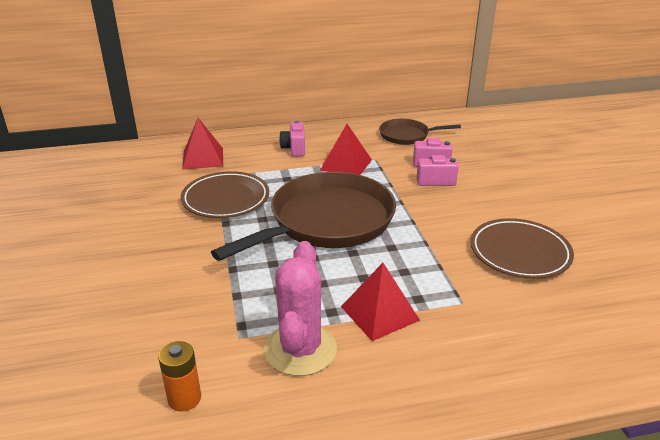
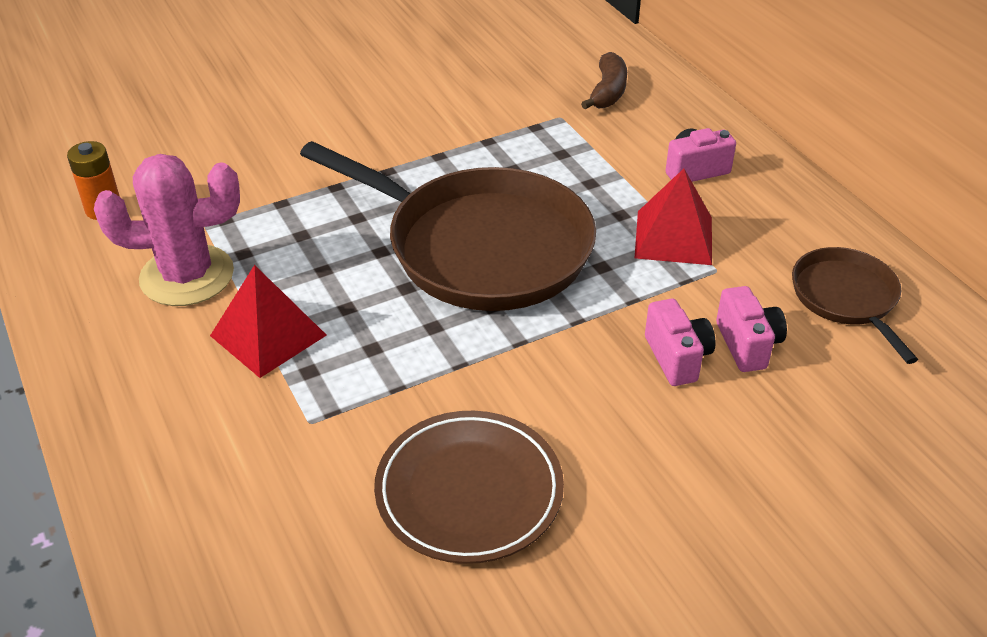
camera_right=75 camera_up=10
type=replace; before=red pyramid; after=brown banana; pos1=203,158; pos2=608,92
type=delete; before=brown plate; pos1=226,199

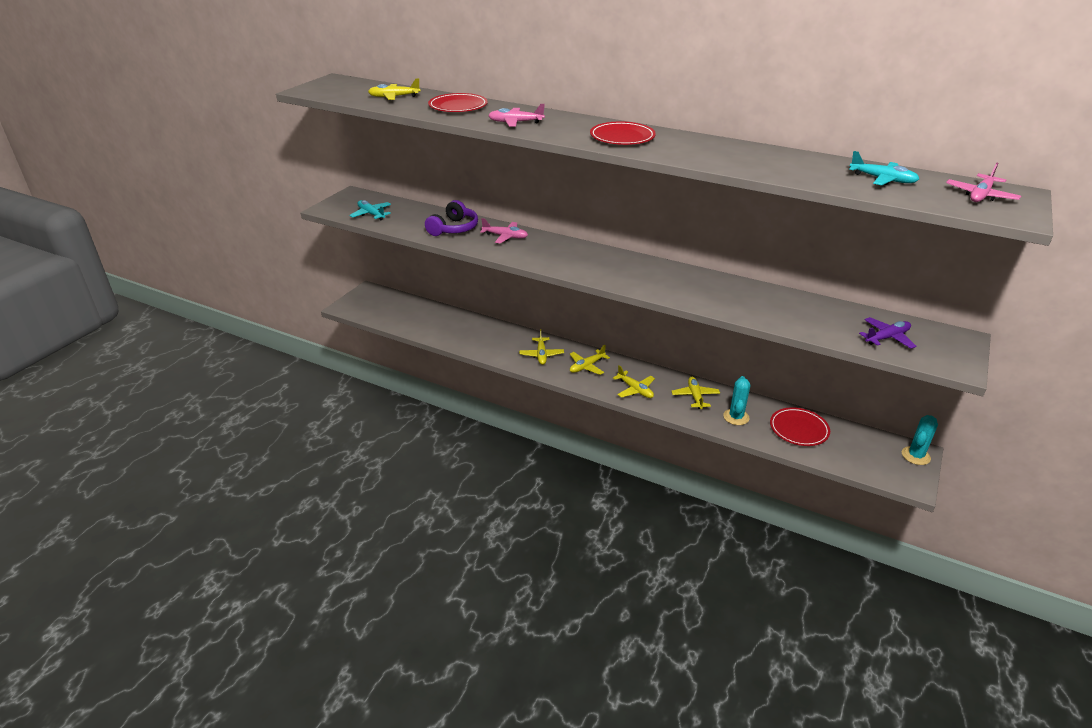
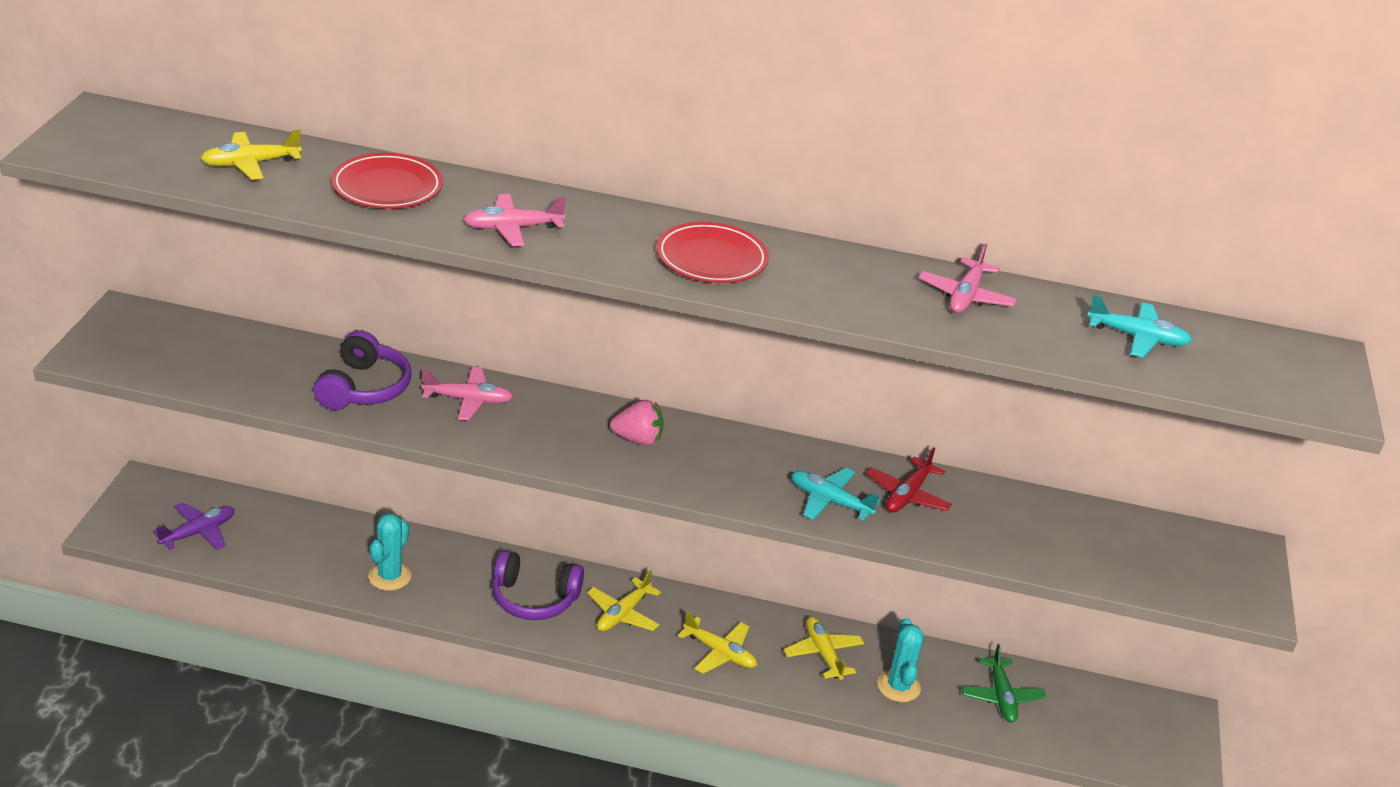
camera_right=-20 camera_up=0
type=move; before=pink plane; pos1=980,195; pos2=965,296
type=move; before=turquoise plane; pos1=371,214; pos2=830,501
type=move; before=purple plane; pos1=887,338; pos2=198,532
type=replace; before=yellow plane; after=purple headphones; pos1=541,355; pos2=534,598
type=replace; before=red plate; after=green plane; pos1=799,429; pos2=1001,697
type=move; before=turquoise cactus; pos1=915,456; pos2=389,576
type=insert; after=pink strawberry; pos2=638,439
type=insert; after=red plane; pos2=907,495

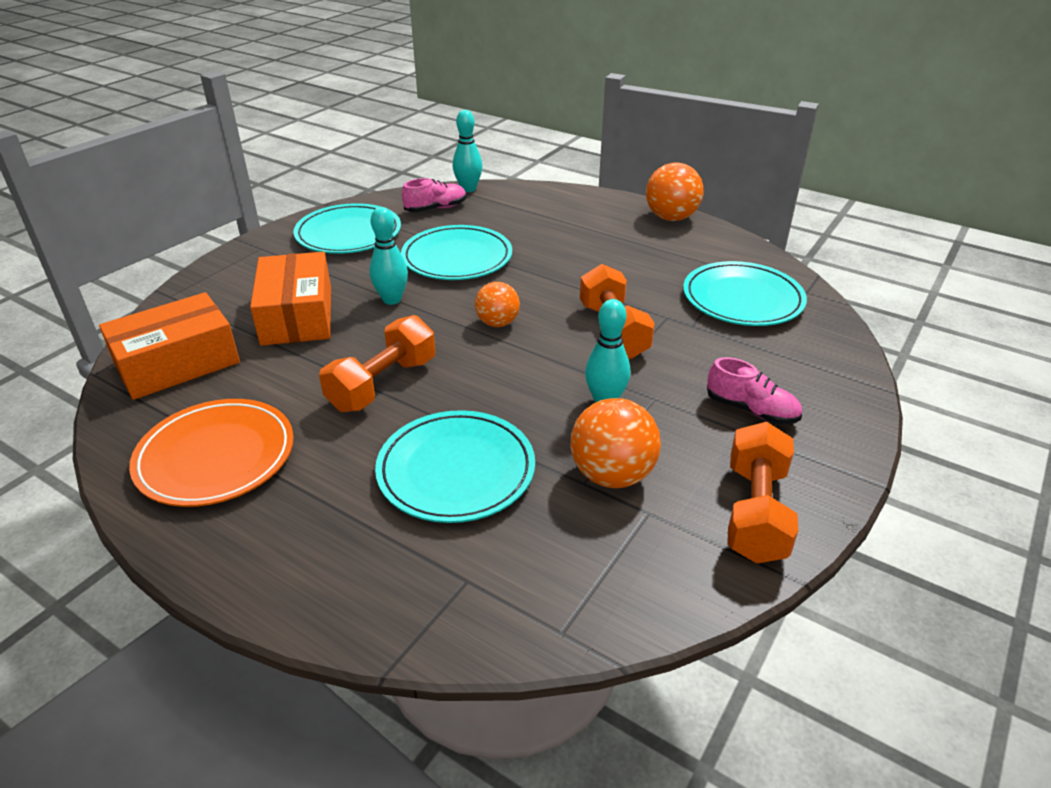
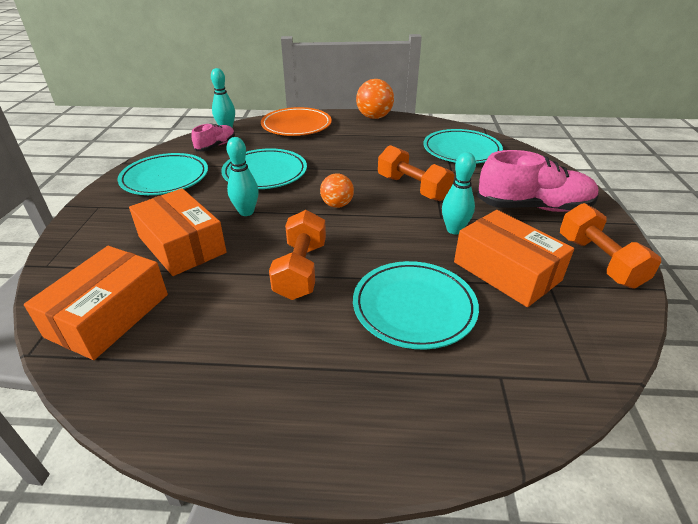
camera_right=-30 camera_up=0
type=resize; before=pink shoe; pos1=751,410; pos2=533,207; scale=1.84
type=replace; before=orange ball; after=orange box; pos1=612,475; pos2=506,271
type=move; before=orange plate; pos1=216,457; pos2=296,125

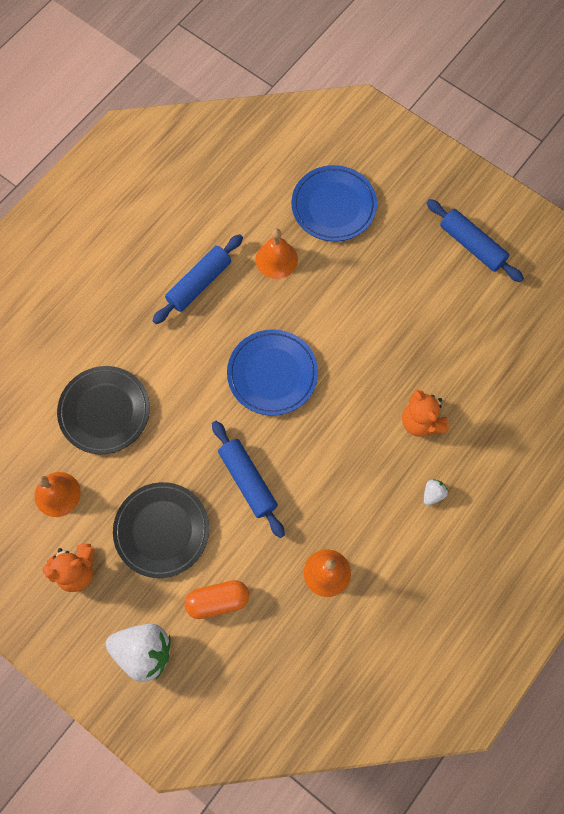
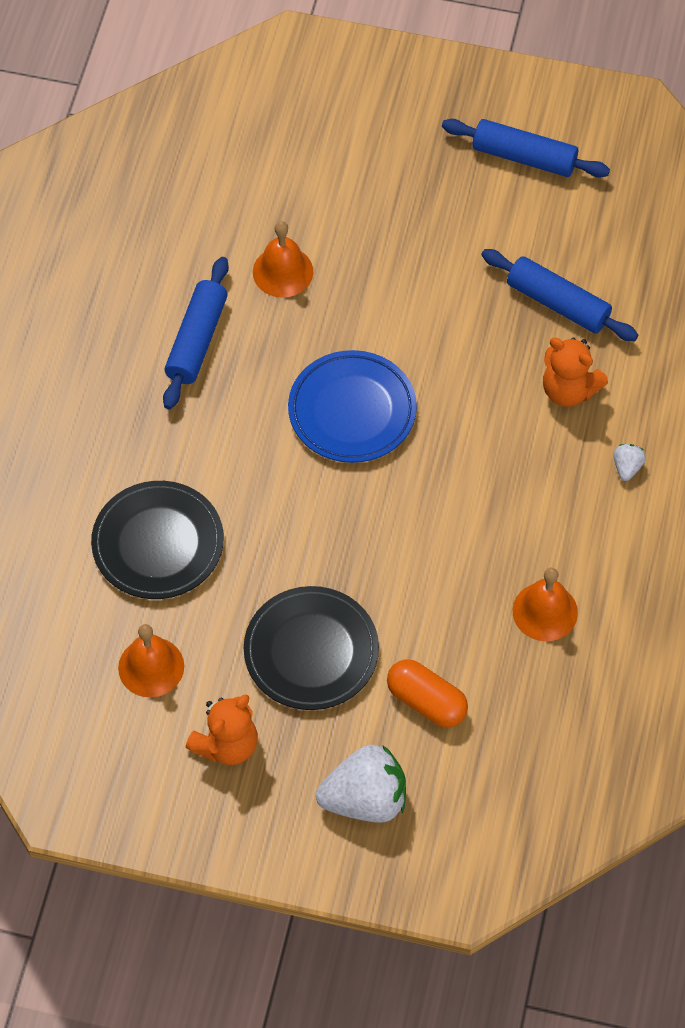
camera_right=-25 camera_up=-10
type=delete; before=blue plate; pos1=333,206
type=move; before=blue rolling pin; pos1=248,480; pos2=558,303
type=rotate; before=orange capsule; pos1=218,601; pos2=426,701; turn=75

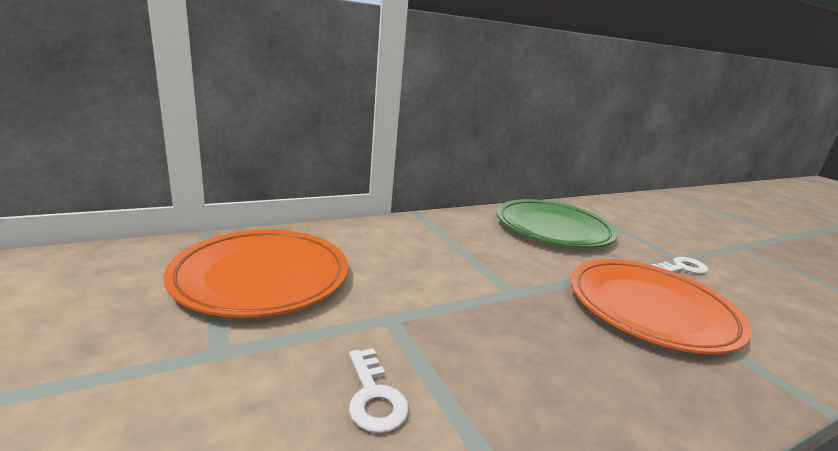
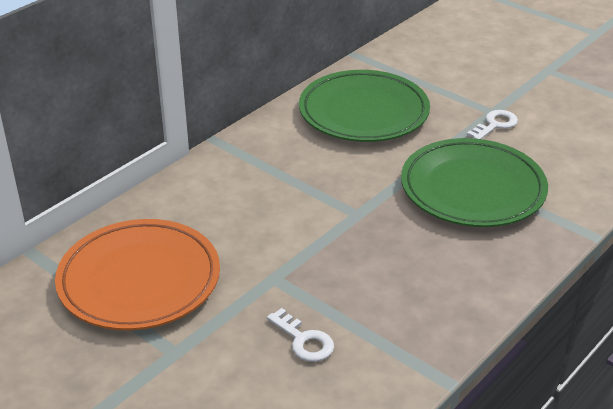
camera_right=-20 camera_up=15
type=recolor; before=orange plate; after=green plate; pos1=650,309; pos2=472,189

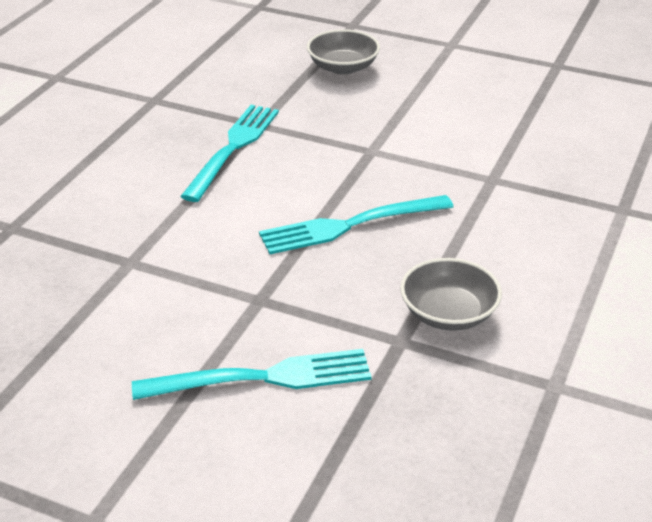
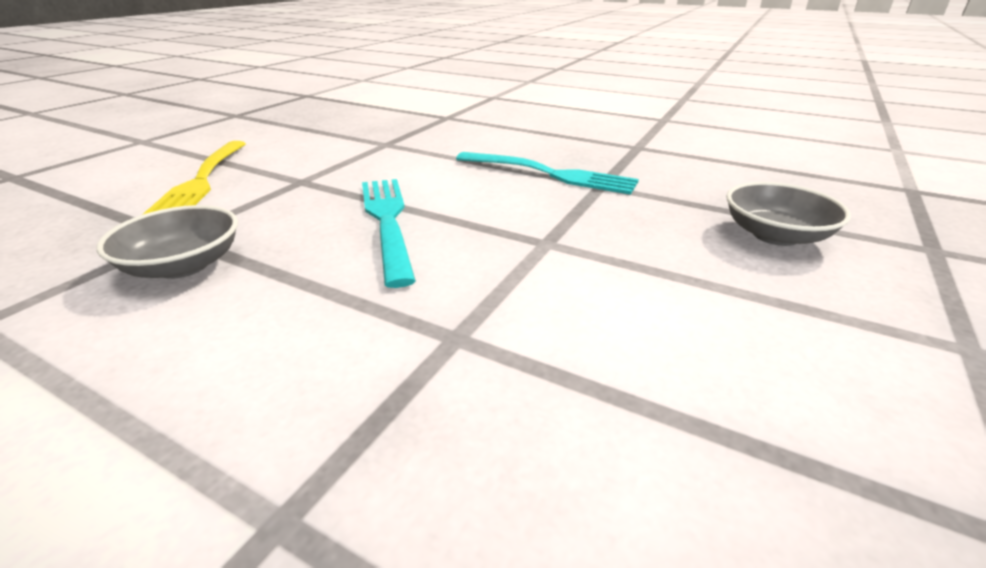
camera_right=95 camera_up=-5
type=recolor; before=turquoise fork; after=yellow fork; pos1=262,378; pos2=202,180

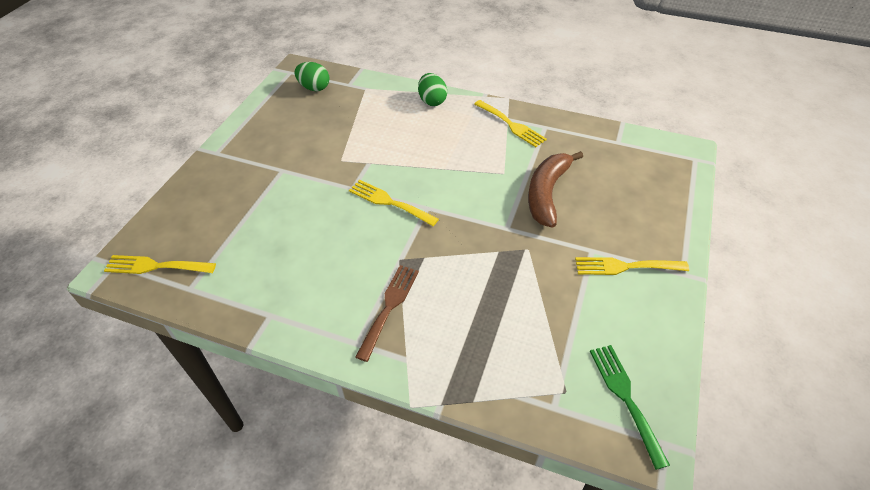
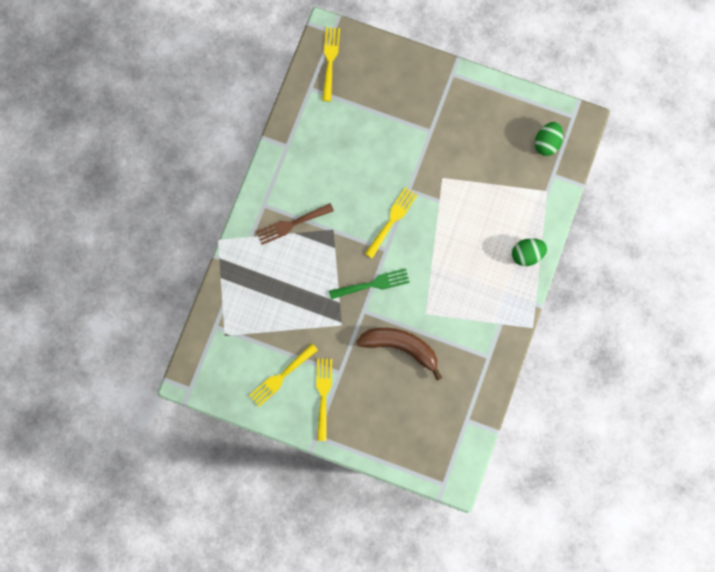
camera_right=90 camera_up=30
type=move; before=yellow fork; pos1=511,125; pos2=281,377
type=rotate; before=brown fork; pos1=389,307; pos2=291,224; turn=135
type=move; before=green fork; pos1=625,397; pos2=373,284

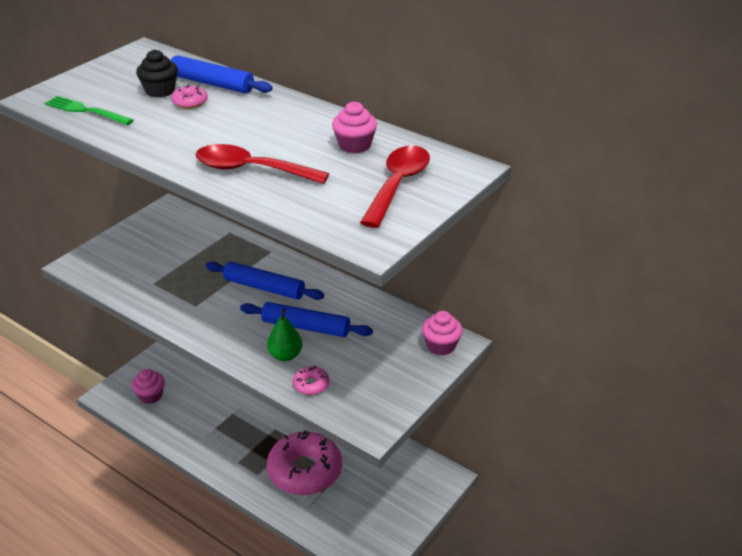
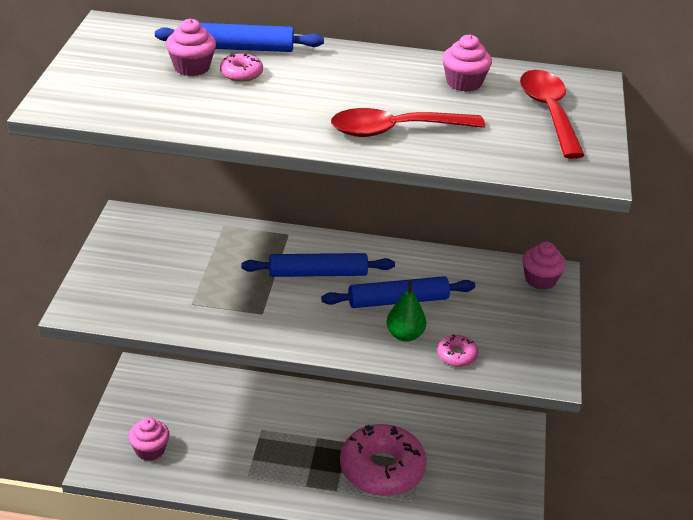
camera_right=-30 camera_up=0
type=recolor; before=black cupcake; after=pink cupcake; pos1=160,91; pos2=191,67
type=delete; before=green fork; pos1=85,111

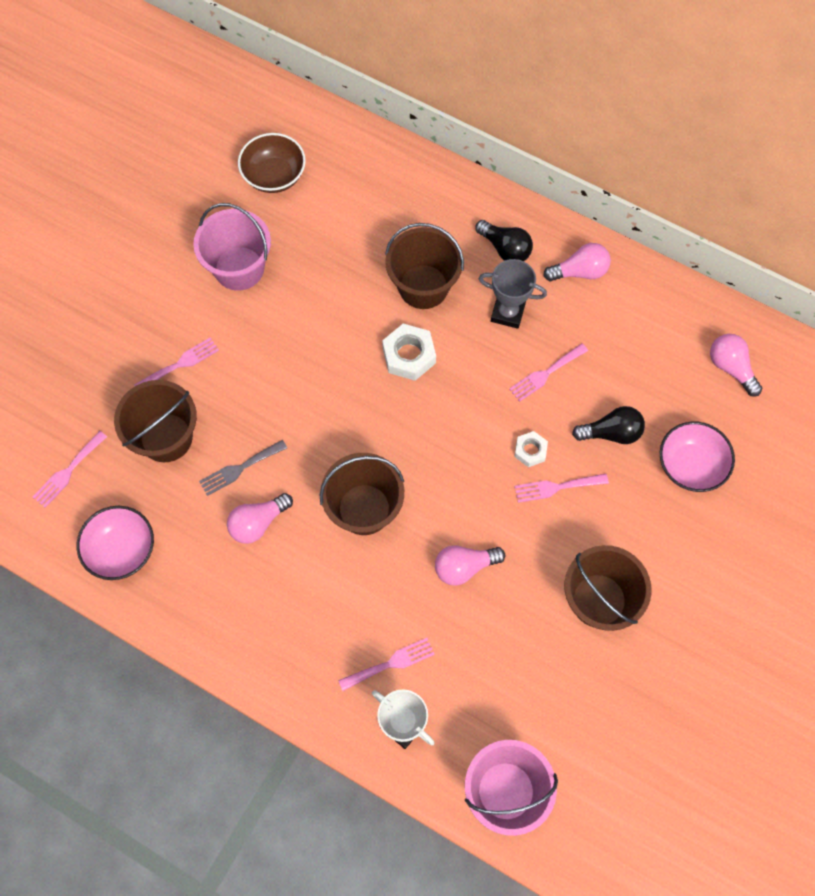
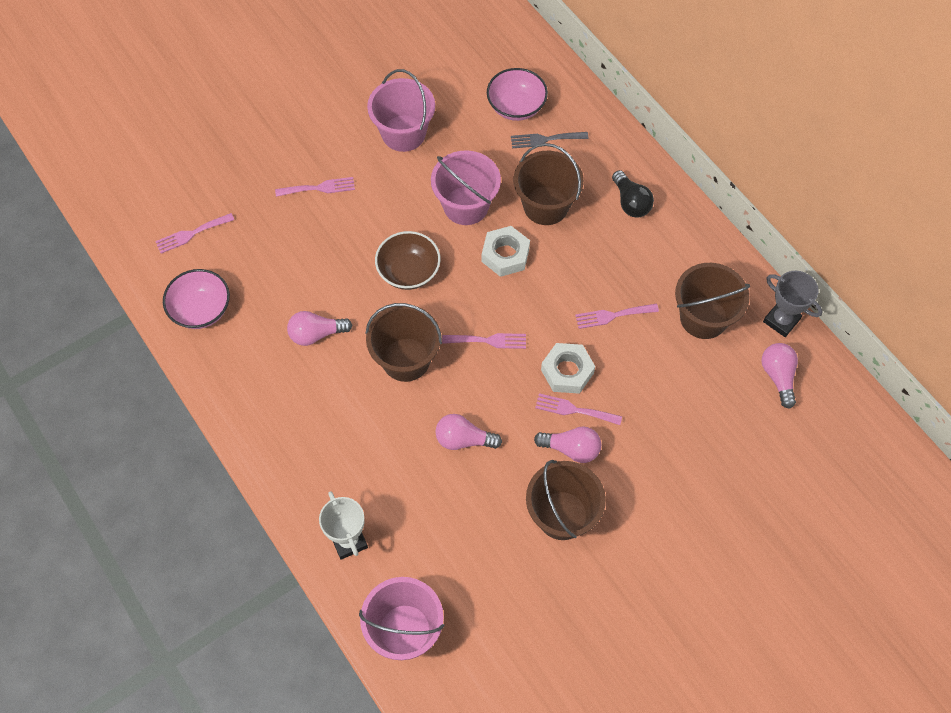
camera_right=25 camera_up=-5
type=move; before=brown bowl; pos1=274,176; pos2=409,271
type=move; before=pink light bulb; pos1=580,271; pos2=571,449
type=move; before=grey trophy; pos1=507,313; pos2=781,320
type=move; before=brown bucket; pos1=166,437; pos2=703,317
type=delete; before=black light bulb; pos1=611,433
type=move; before=pink bowl; pos1=690,466; pos2=516,106
type=resize; before=white nut; pos1=530,451; pos2=567,371; scale=1.64
type=move; before=grey fork; pos1=240,469; pos2=545,139
type=move; before=pink fork; pos1=390,663; pos2=488,340
type=insert; after=pink bucket; pos2=466,205

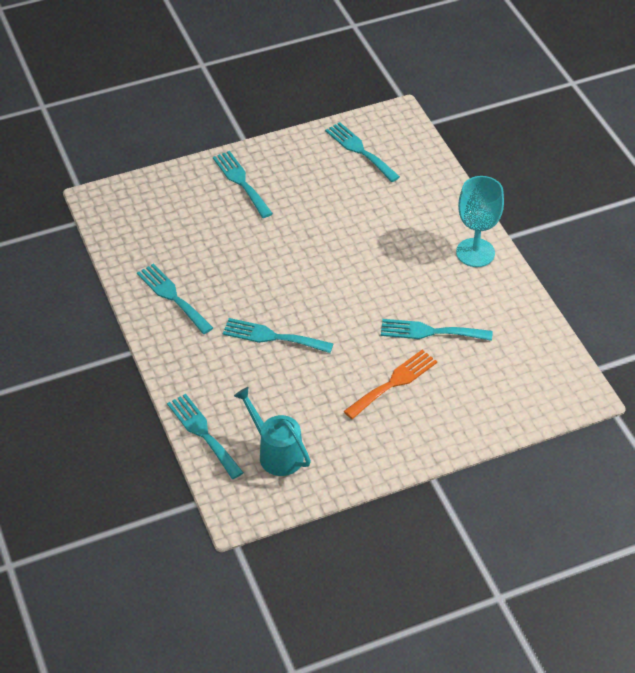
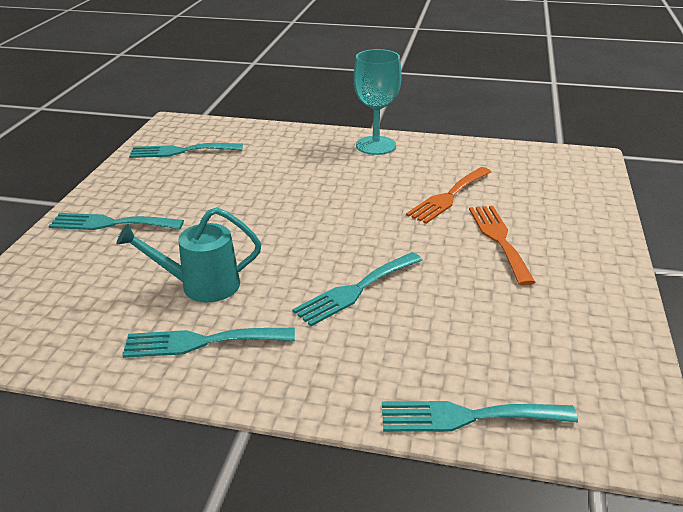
camera_right=-55 camera_up=-15
type=recolor; before=turquoise fork; after=orange fork; pos1=430,332; pos2=448,197
type=move; before=turquoise watering can; pos1=275,452; pos2=201,285

